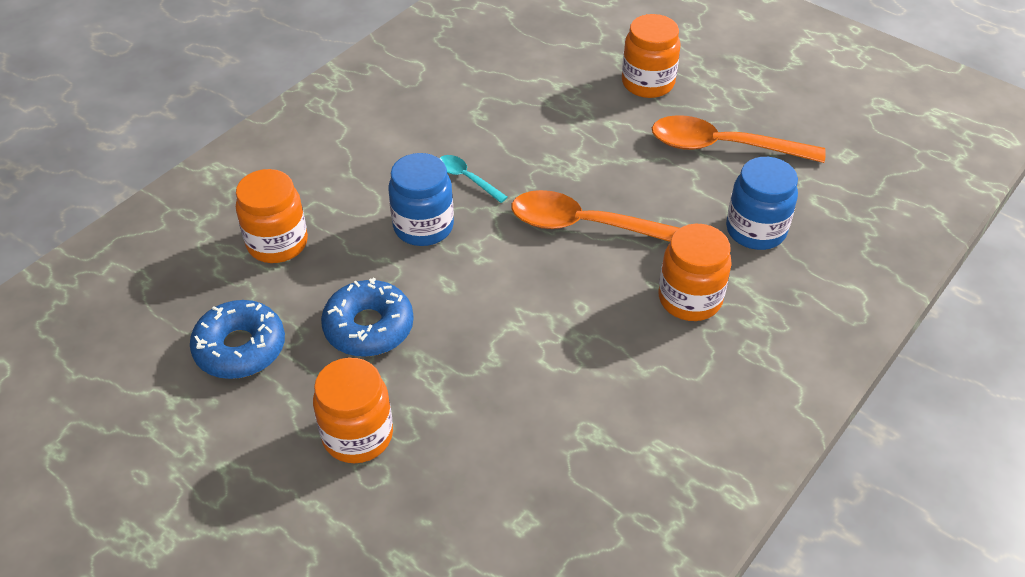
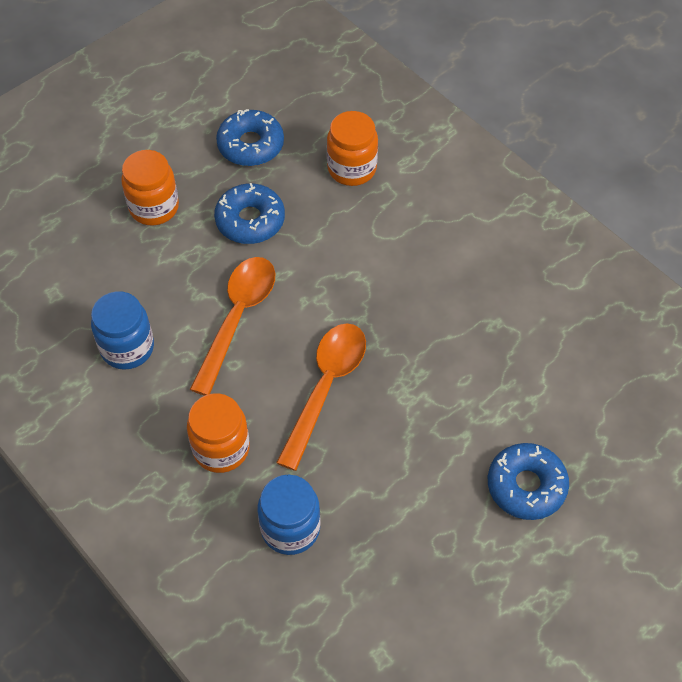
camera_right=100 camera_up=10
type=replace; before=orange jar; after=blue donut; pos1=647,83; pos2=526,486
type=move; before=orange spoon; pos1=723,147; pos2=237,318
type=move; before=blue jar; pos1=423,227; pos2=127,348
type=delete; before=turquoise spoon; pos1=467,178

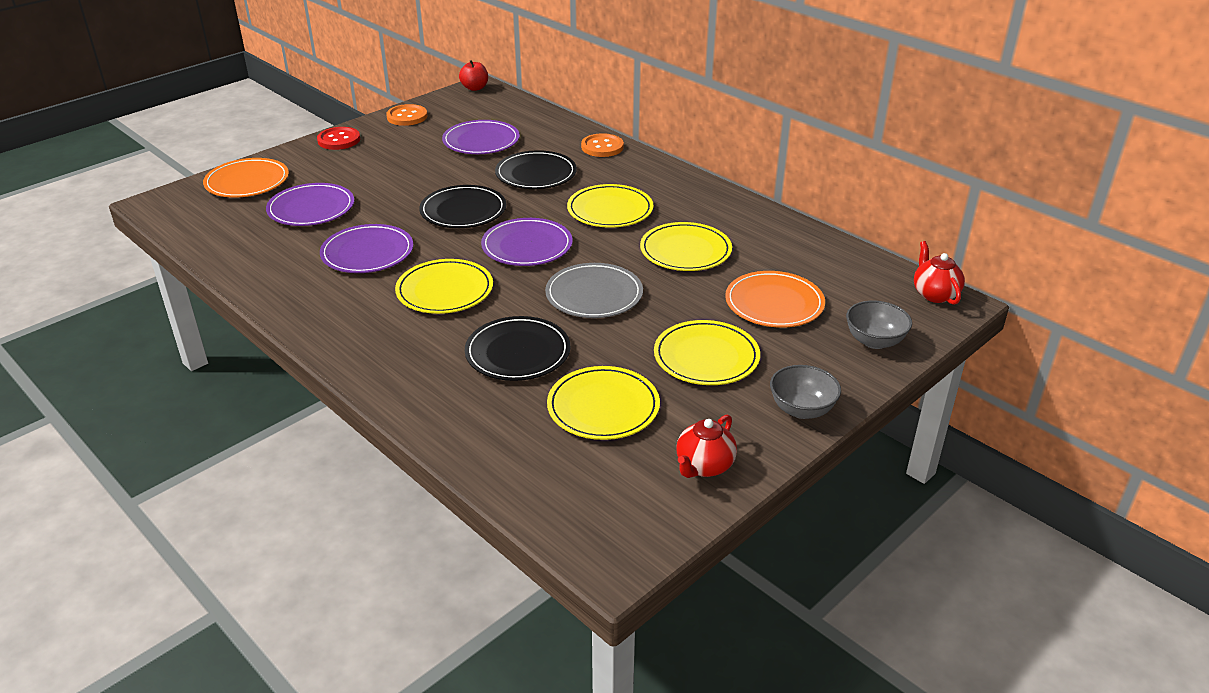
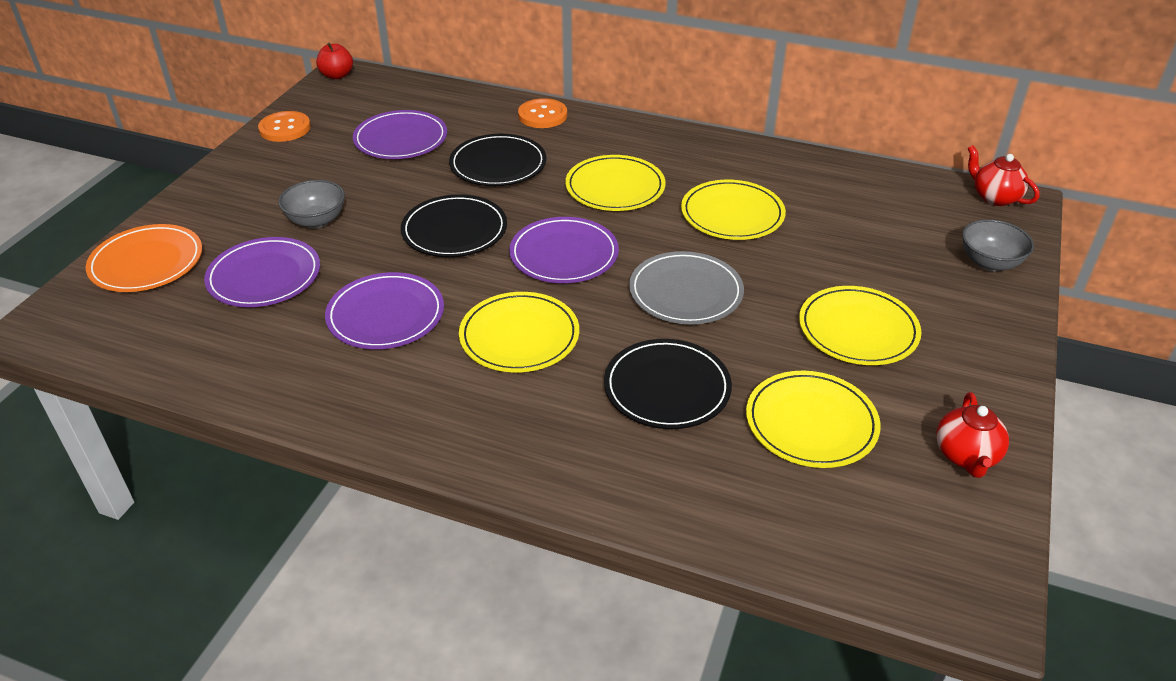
camera_right=-25 camera_up=5
type=delete; before=red button; pos1=339,140
type=delete; before=orange plate; pos1=774,303
type=move; before=grey bowl; pos1=802,409; pos2=316,221

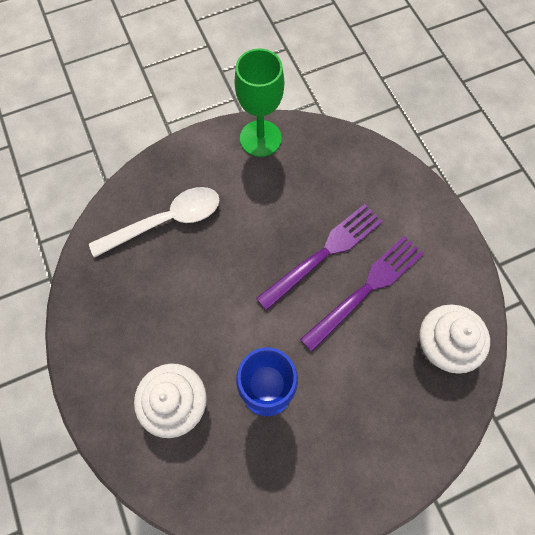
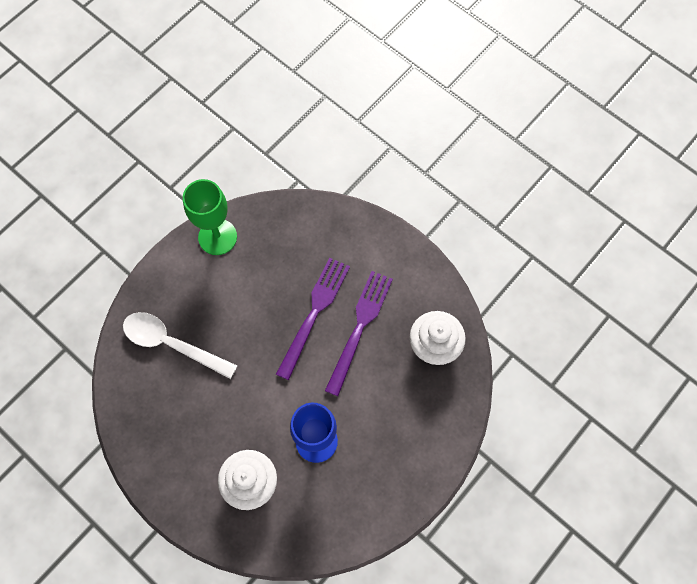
camera_right=-25 camera_up=0
type=rotate; before=white spoon; pos1=167,221; pos2=171,343; turn=-105

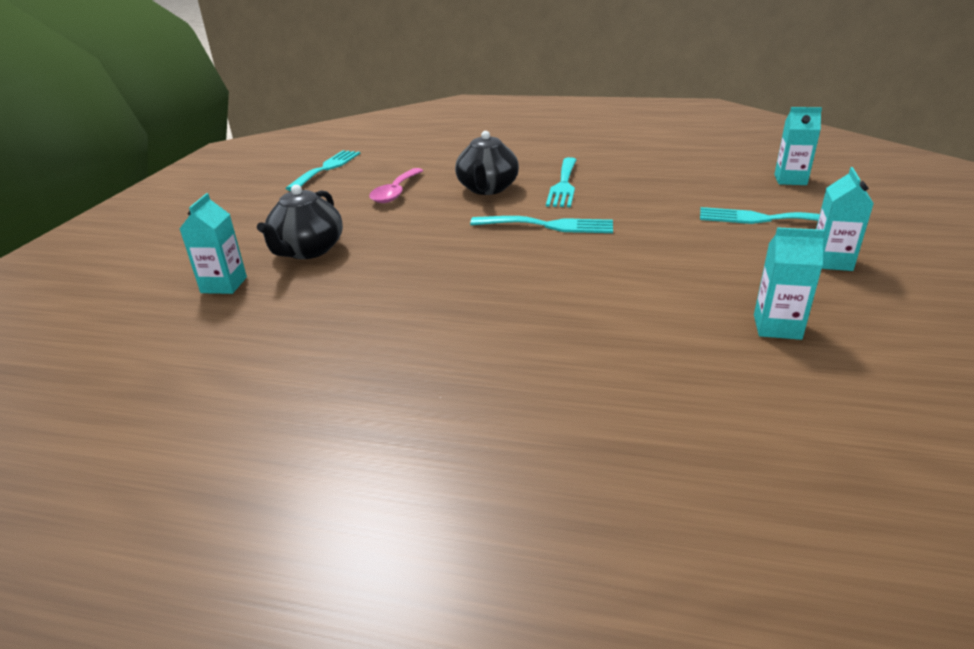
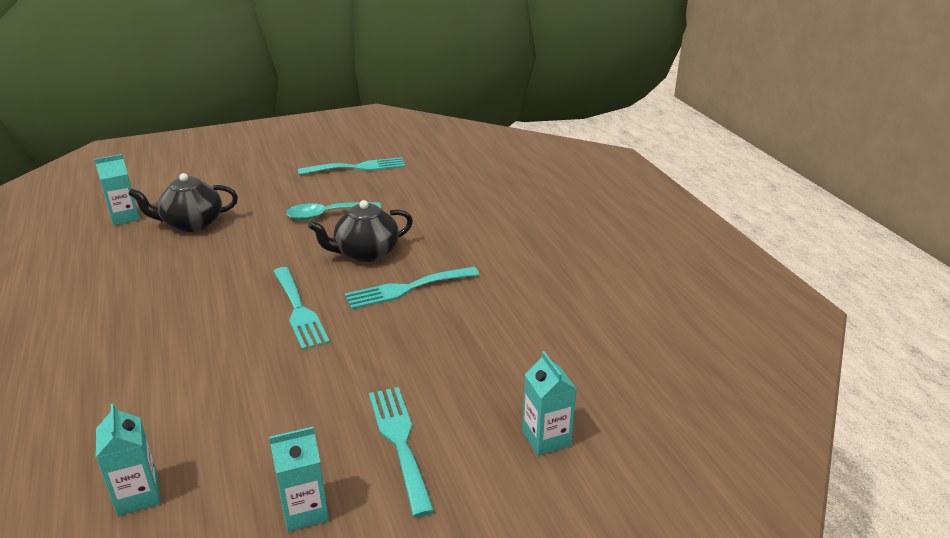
camera_right=55 camera_up=0
type=recolor; before=pink spoon; after=turquoise spoon; pos1=396,192; pos2=327,215

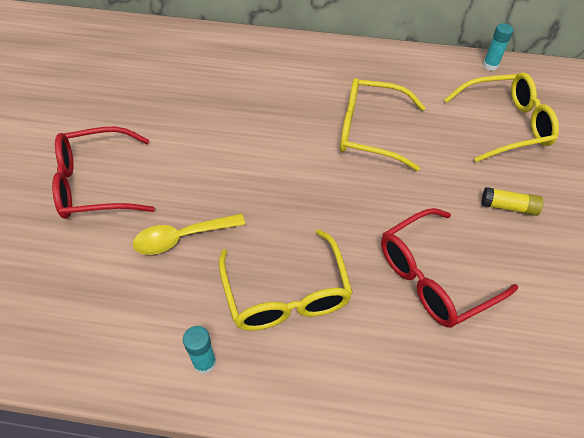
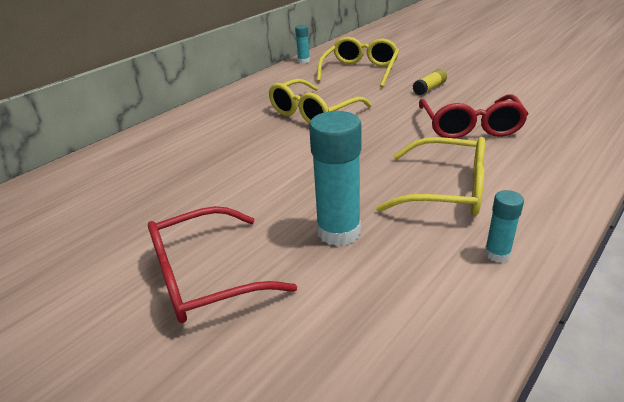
camera_right=-55 camera_up=-20
type=rotate; before=red glasses; pos1=95,184; pos2=204,277; turn=45
type=replace; before=yellow spoon; after=turquoise glue stick; pos1=182,237; pos2=338,232

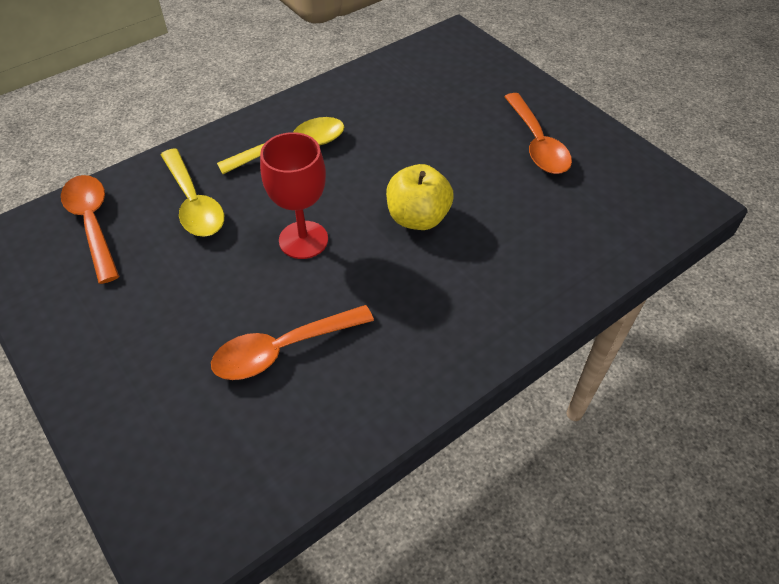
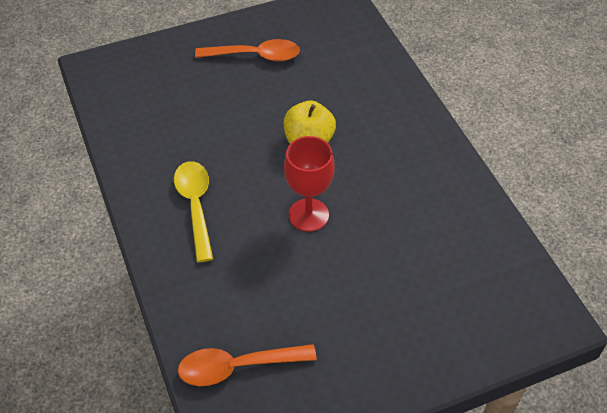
camera_right=-75 camera_up=0
type=delete; before=yellow spoon; pos1=194,203
type=delete; before=orange spoon; pos1=282,349

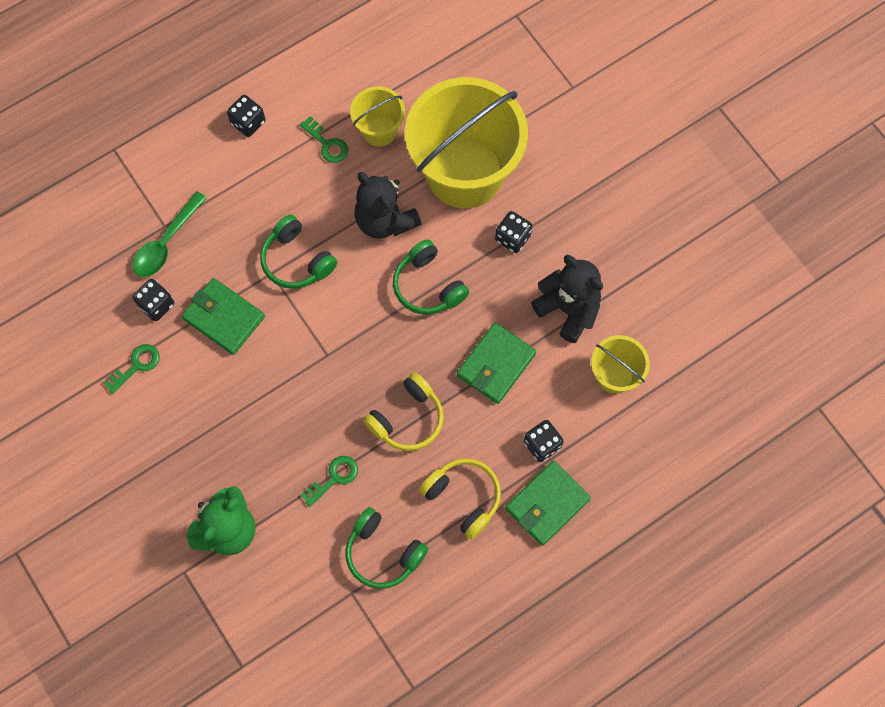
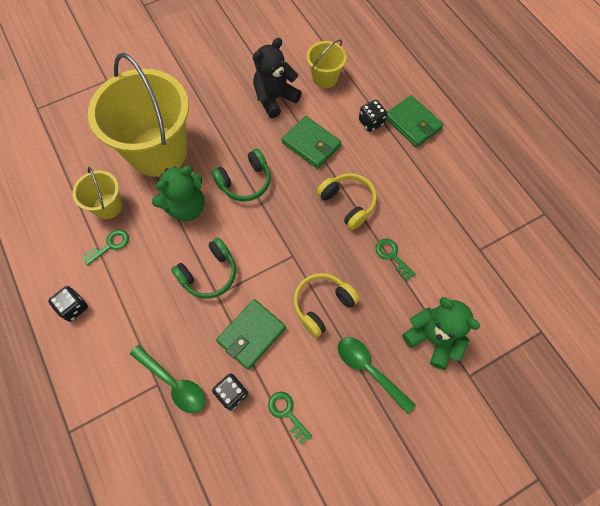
camera_right=-85 camera_up=-5
type=recolor; before=black teddy bear; after=green teddy bear; pos1=385,220; pos2=186,207
type=delete; before=black dice; pos1=512,238
type=move; before=yellow headphones; pos1=463,497; pos2=322,305
type=delete; before=green headphones; pos1=383,553
type=insert; after=green spoon; pos2=369,369

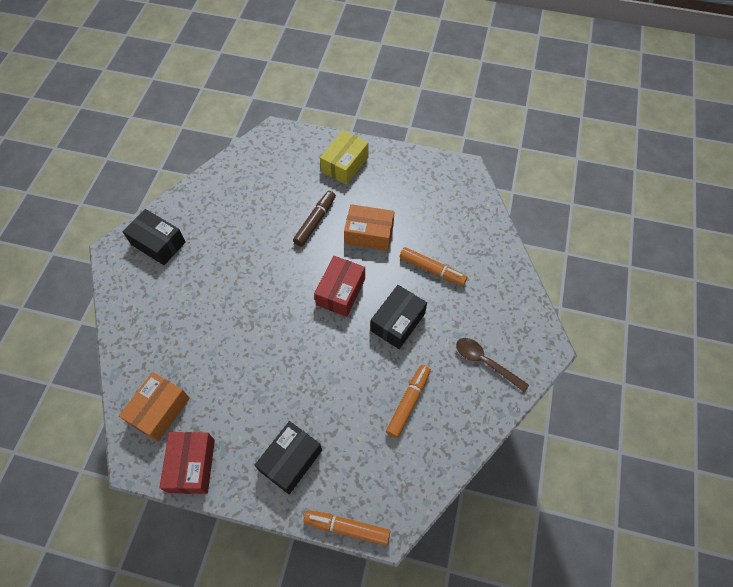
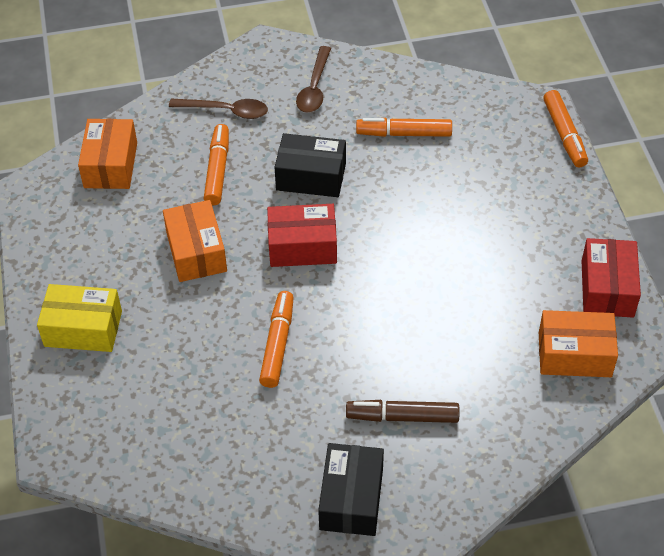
camera_right=-115 camera_up=-10
type=move; before=brown marker; pos1=315,221; pos2=402,417
type=delete; before=black box; pos1=291,460
type=rotate; before=red box; pos1=192,465; pos2=607,288; turn=-60
type=insert; after=brown spoon; pos2=226,111
type=insert; after=orange box; pos2=110,165
type=insert; after=orange marker; pos2=277,344

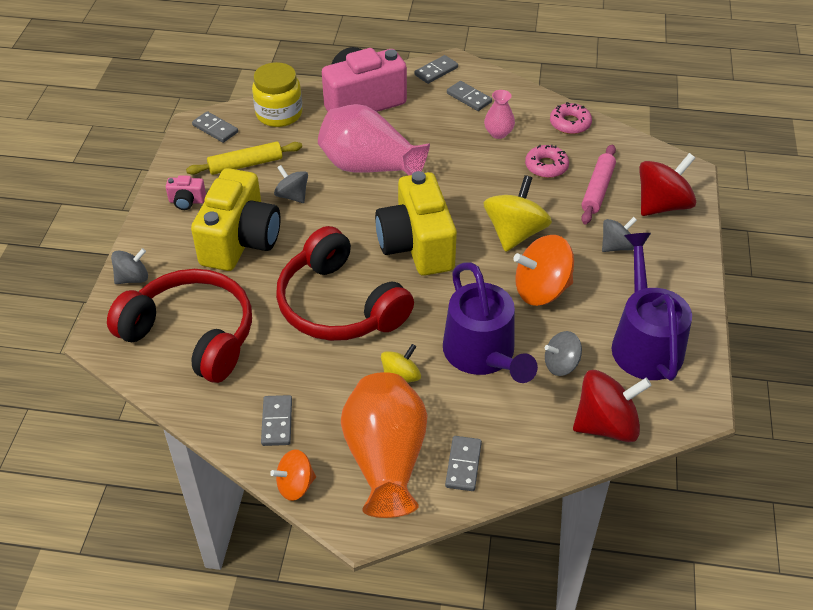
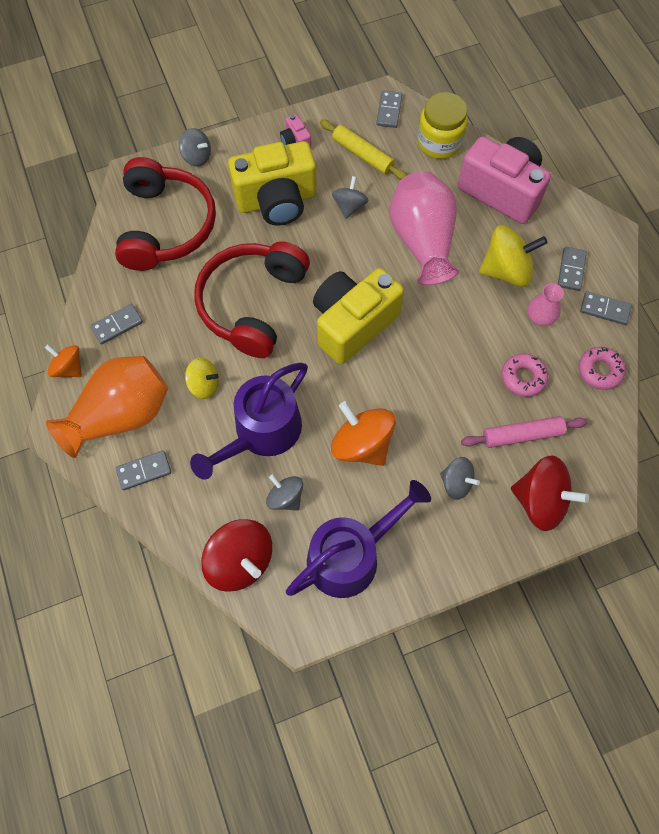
camera_right=60 camera_up=20
type=move; before=grey domino; pos1=436,71; pos2=604,309
type=move; before=yellow spinning top; pos1=515,233; pos2=506,270

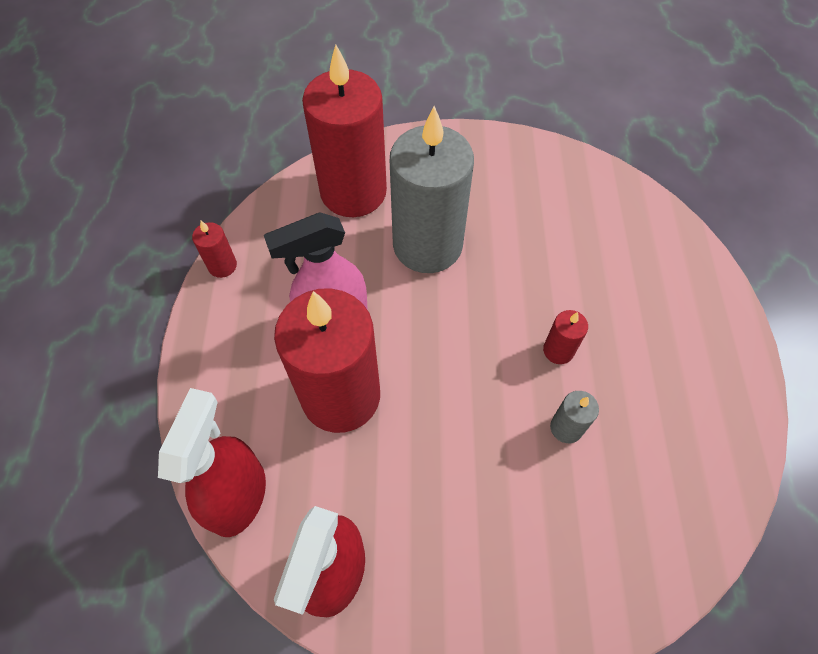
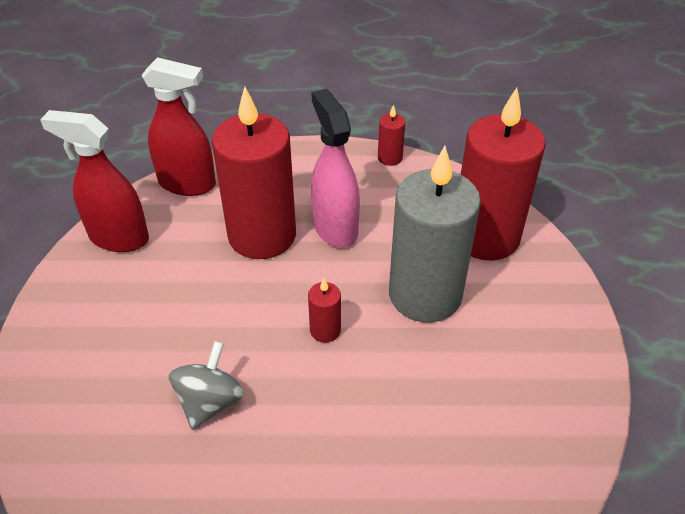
camera_right=90 camera_up=-15
type=move; before=red candle; pos1=558,350; pos2=325,330
type=replace; before=grey candle; after=grey spinning top; pos1=566,428; pos2=210,402

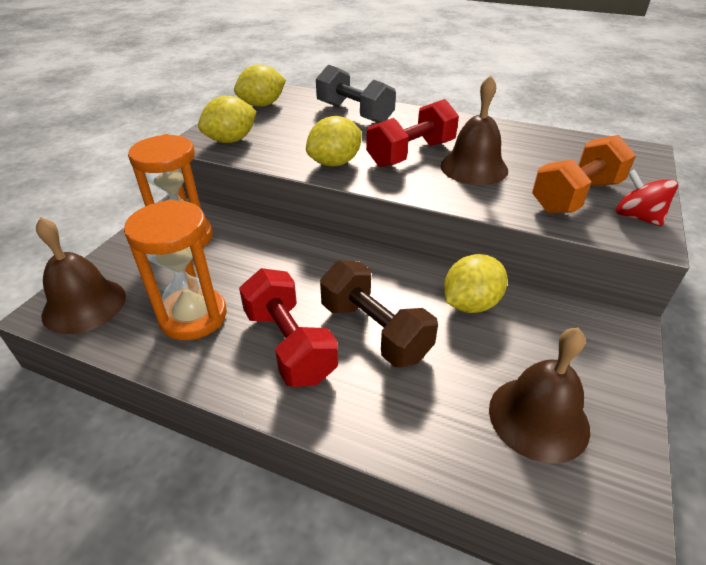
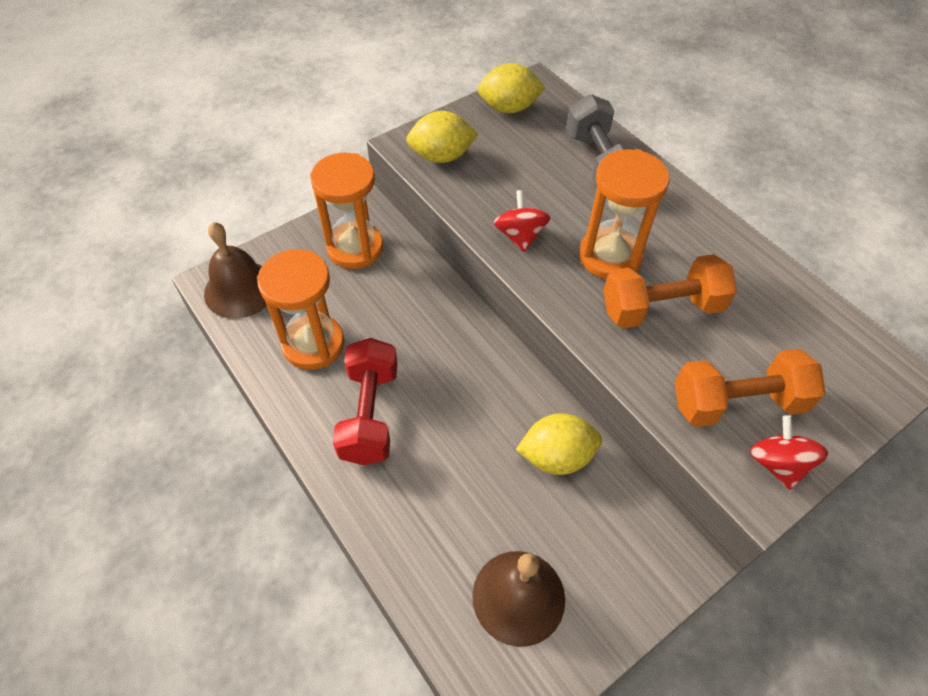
camera_right=30 camera_up=15
type=replace; before=brown bell; after=orange dumbbell; pos1=474,167; pos2=661,308
type=replace; before=red dumbbell; after=orange hourglass; pos1=411,154; pos2=610,256
type=replace; before=yellow lemon; after=red spinning top; pos1=335,163; pos2=520,236
type=delete; before=brown dumbbell; pos1=374,331

